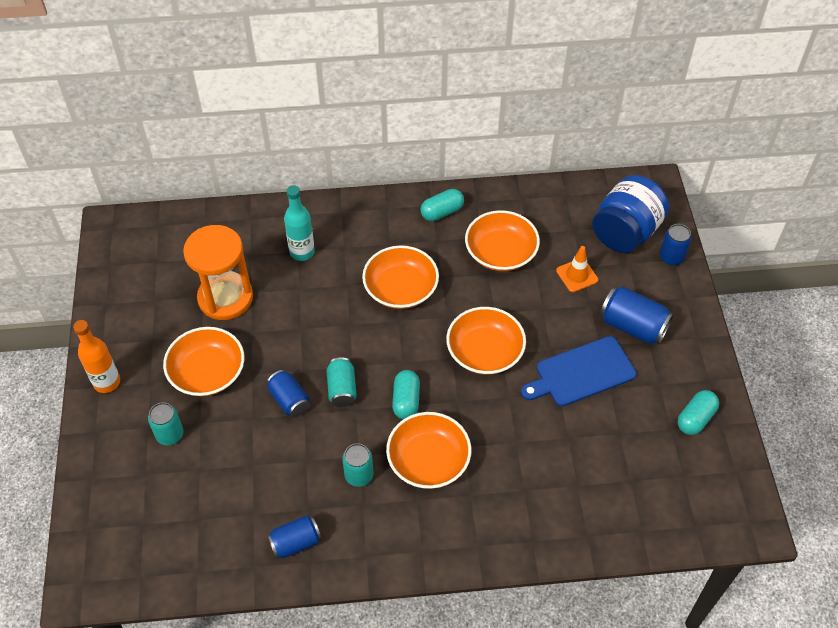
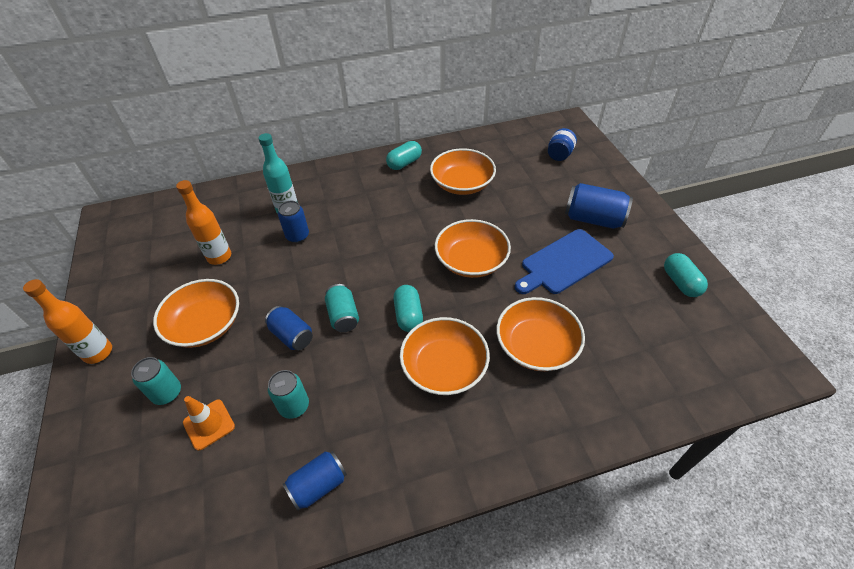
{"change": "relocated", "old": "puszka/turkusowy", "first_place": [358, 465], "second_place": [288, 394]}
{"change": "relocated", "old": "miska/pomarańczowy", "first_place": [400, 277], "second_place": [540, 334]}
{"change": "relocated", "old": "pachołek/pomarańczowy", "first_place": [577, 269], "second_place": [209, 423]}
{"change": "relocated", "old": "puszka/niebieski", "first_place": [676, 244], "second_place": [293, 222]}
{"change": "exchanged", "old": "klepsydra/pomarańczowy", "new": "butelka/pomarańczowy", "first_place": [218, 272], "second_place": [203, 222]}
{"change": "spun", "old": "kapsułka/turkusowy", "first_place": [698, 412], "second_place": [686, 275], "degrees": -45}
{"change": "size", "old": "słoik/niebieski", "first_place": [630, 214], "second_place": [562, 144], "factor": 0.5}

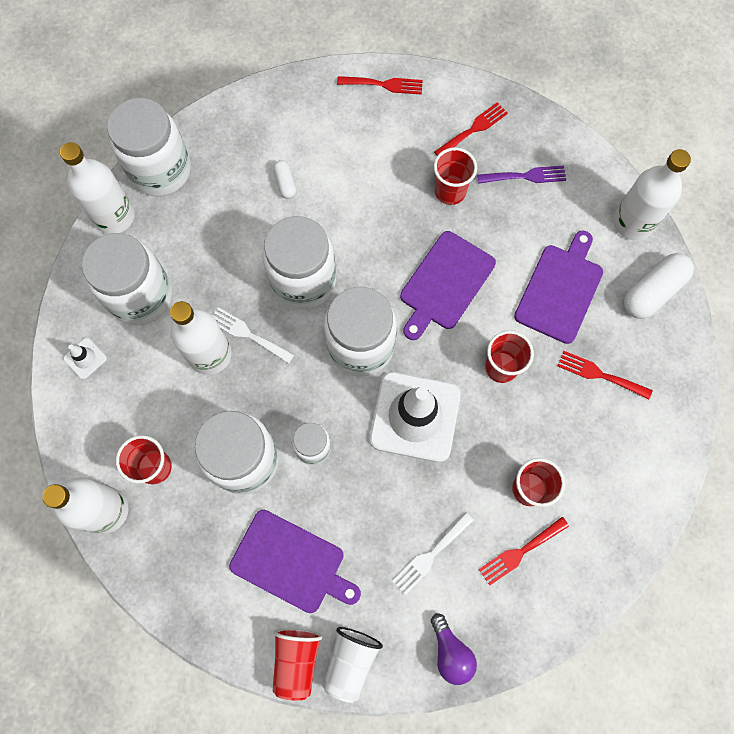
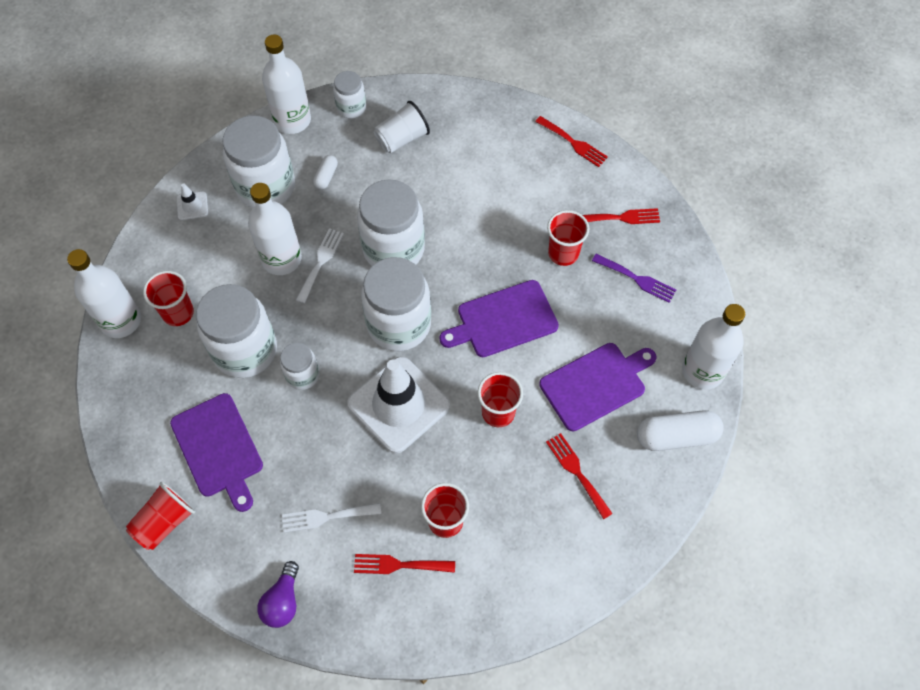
{"change": "relocated", "old": "kapsułka/biały", "first_place": [285, 179], "second_place": [325, 172]}
{"change": "relocated", "old": "szklanka/biały", "first_place": [353, 665], "second_place": [402, 127]}
{"change": "spun", "old": "widelec/biały", "first_place": [253, 335], "second_place": [320, 265], "degrees": 45}
{"change": "size", "old": "słoik/biały", "first_place": [149, 147], "second_place": [349, 94], "factor": 0.52}

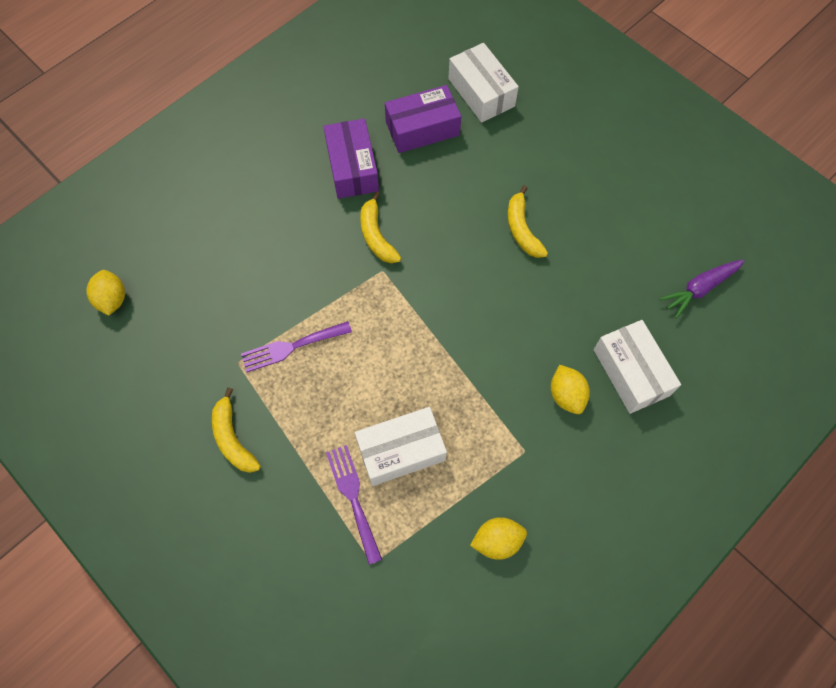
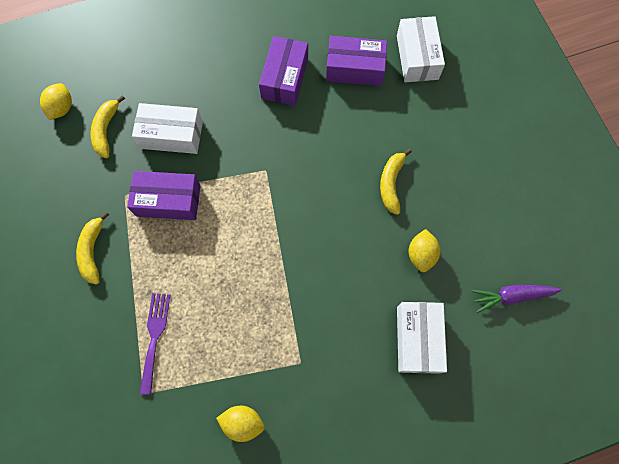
{"change": "relocated", "old": "pudełko/biały", "first_place": [401, 446], "second_place": [167, 128]}
{"change": "relocated", "old": "banan/żółty", "first_place": [380, 227], "second_place": [108, 126]}
{"change": "relocated", "old": "cytryna/żółty", "first_place": [570, 389], "second_place": [424, 250]}
{"change": "exchanged", "old": "widelec/fioletowy", "new": "pudełko/fioletowy", "first_place": [296, 346], "second_place": [164, 195]}

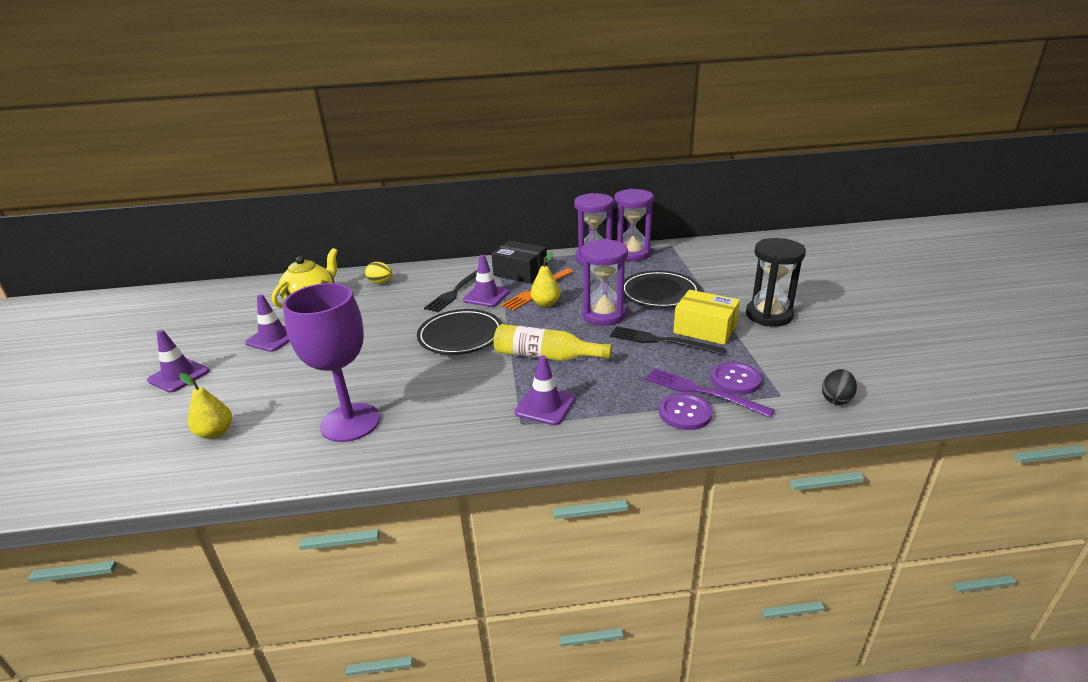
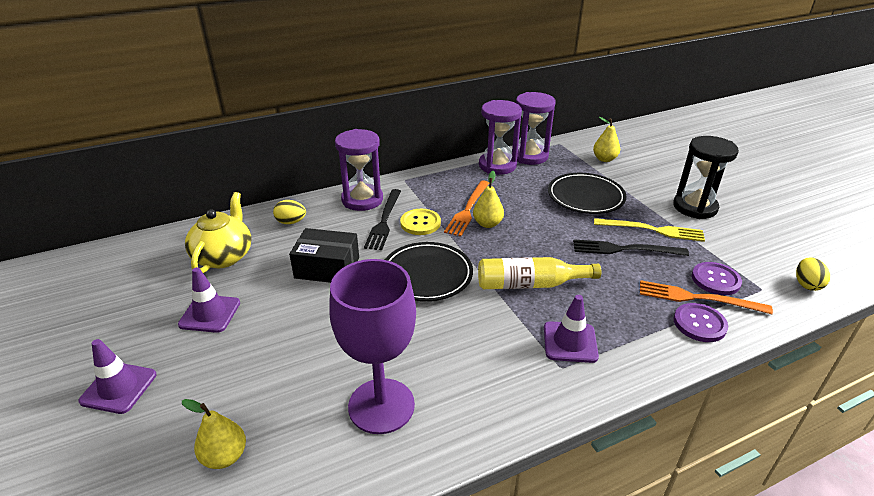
{"change": "appeared", "new": "gruszka/żółty", "second_place": [606, 139]}
{"change": "relocated", "old": "pudełko/czarny", "first_place": [519, 262], "second_place": [324, 255]}
{"change": "relocated", "old": "klepsydra/fioletowy", "first_place": [604, 282], "second_place": [359, 170]}
{"change": "exchanged", "old": "pachołek/fioletowy", "new": "guzik/żółty", "first_place": [486, 281], "second_place": [420, 222]}
{"change": "exchanged", "old": "pudełko/żółty", "new": "widelec/żółty", "first_place": [706, 317], "second_place": [649, 230]}
{"change": "colour", "old": "widelec/fioletowy", "new": "widelec/pomarańczowy", "first_place": [709, 393], "second_place": [706, 297]}
{"change": "colour", "old": "jajko/czarny", "new": "jajko/żółty", "first_place": [839, 387], "second_place": [813, 274]}

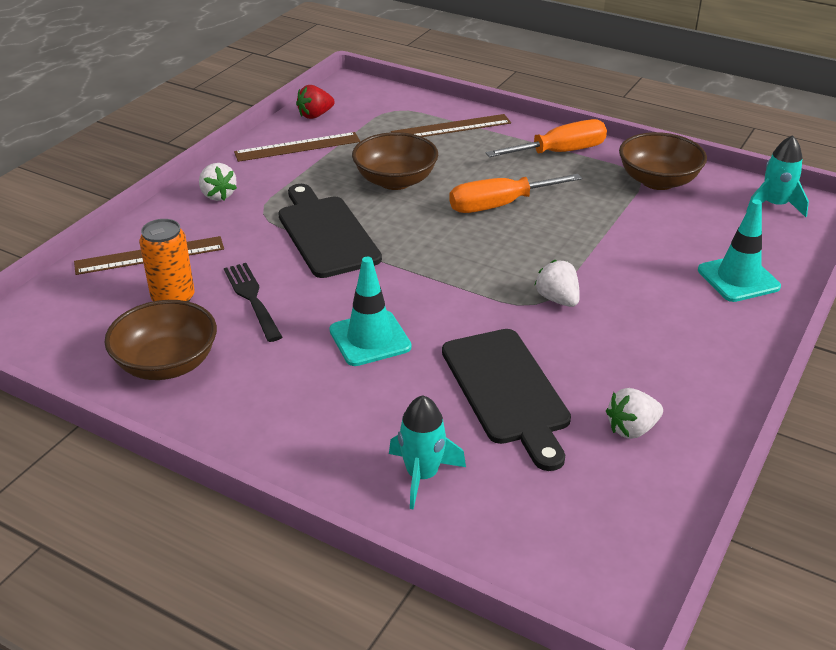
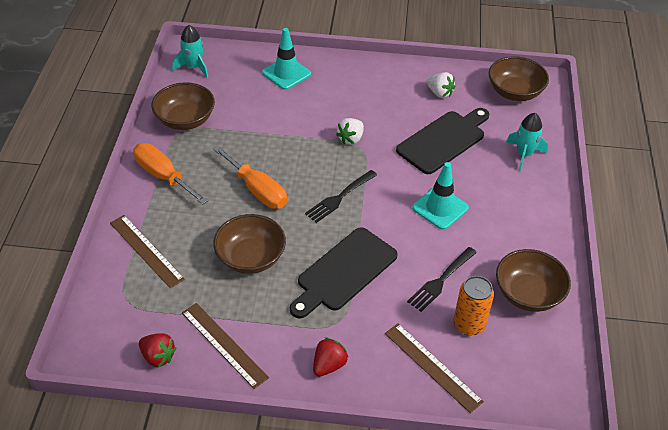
{"change": "appeared", "new": "widelec/czarny", "second_place": [341, 196]}
{"change": "appeared", "new": "miska/brązowy", "second_place": [519, 78]}
{"change": "colour", "old": "truskawka/biały", "new": "truskawka/czerwony", "first_place": [218, 182], "second_place": [330, 357]}

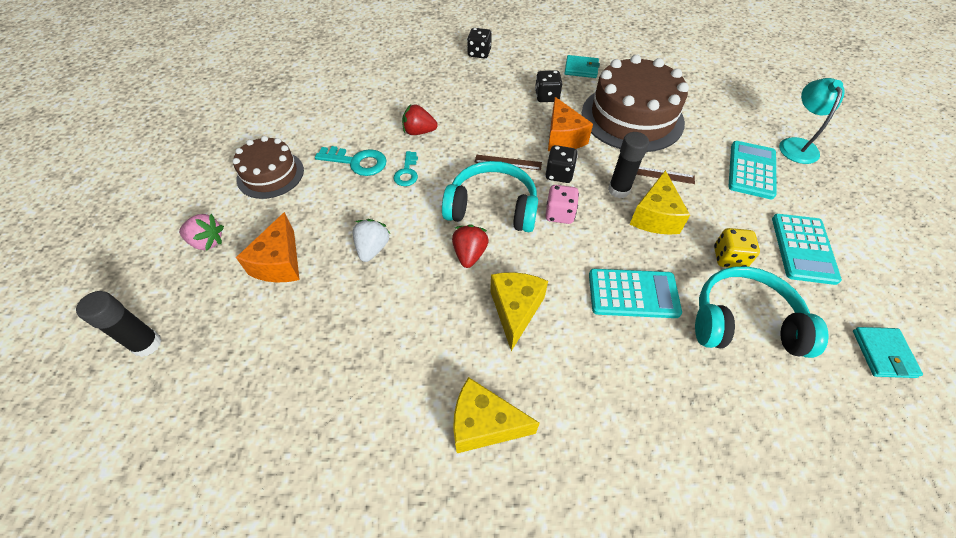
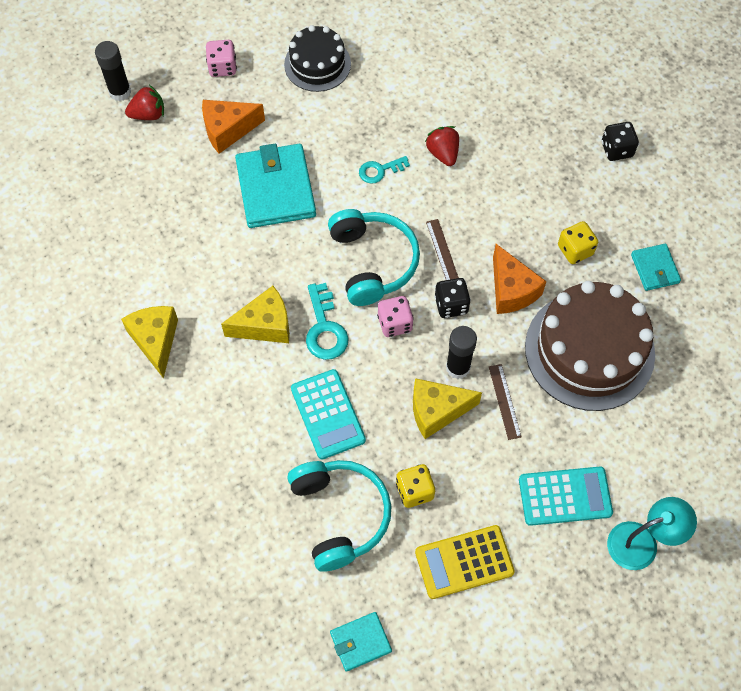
{"change": "relocated", "old": "klucz/turkusowy", "first_place": [351, 161], "second_place": [327, 321]}
{"change": "relocated", "old": "truskawka/czerwony", "first_place": [470, 246], "second_place": [144, 102]}
{"change": "exchanged", "old": "truskawka/różowy", "new": "kostka do gry/różowy", "first_place": [201, 232], "second_place": [221, 58]}
{"change": "exchanged", "old": "truskawka/biały", "new": "portfel/turkusowy", "first_place": [371, 240], "second_place": [275, 186]}
{"change": "colour", "old": "tort/brązowy", "new": "tort/czarny", "first_place": [268, 167], "second_place": [317, 58]}
{"change": "colour", "old": "kostka do gry/czarny", "new": "kostka do gry/żółty", "first_place": [548, 86], "second_place": [578, 242]}
{"change": "colour", "old": "kalkulator/turkusowy", "new": "kalkulator/żółty", "first_place": [807, 249], "second_place": [465, 562]}
{"change": "spun", "old": "ser/pomarańczowy", "first_place": [570, 124], "second_place": [519, 279], "degrees": -75}

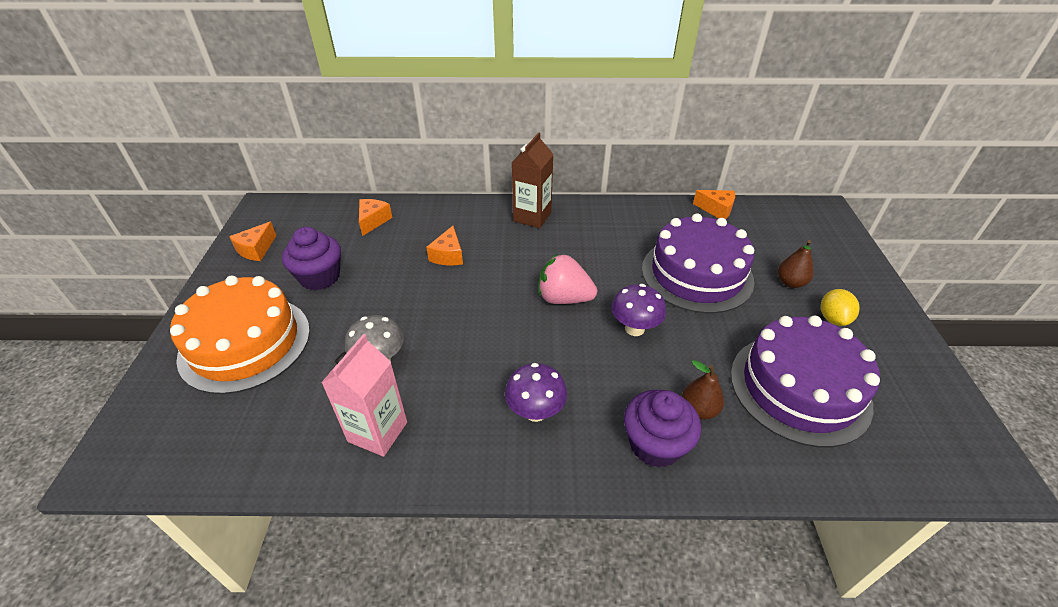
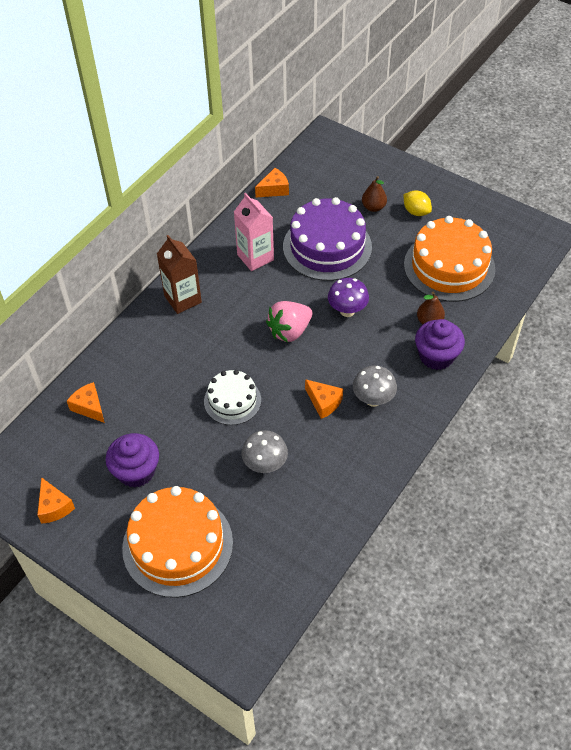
{"change": "appeared", "new": "tort/biały", "second_place": [232, 397]}
{"change": "relocated", "old": "karton mleka/różowy", "first_place": [364, 395], "second_place": [254, 232]}
{"change": "relocated", "old": "ser/pomarańczowy", "first_place": [444, 245], "second_place": [324, 399]}
{"change": "colour", "old": "grzyb/fioletowy", "new": "grzyb/szary", "first_place": [536, 392], "second_place": [375, 386]}
{"change": "colour", "old": "tort/fioletowy", "new": "tort/pomarańczowy", "first_place": [805, 381], "second_place": [449, 259]}

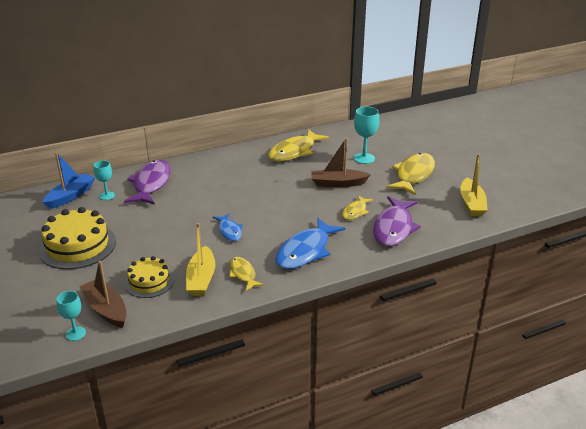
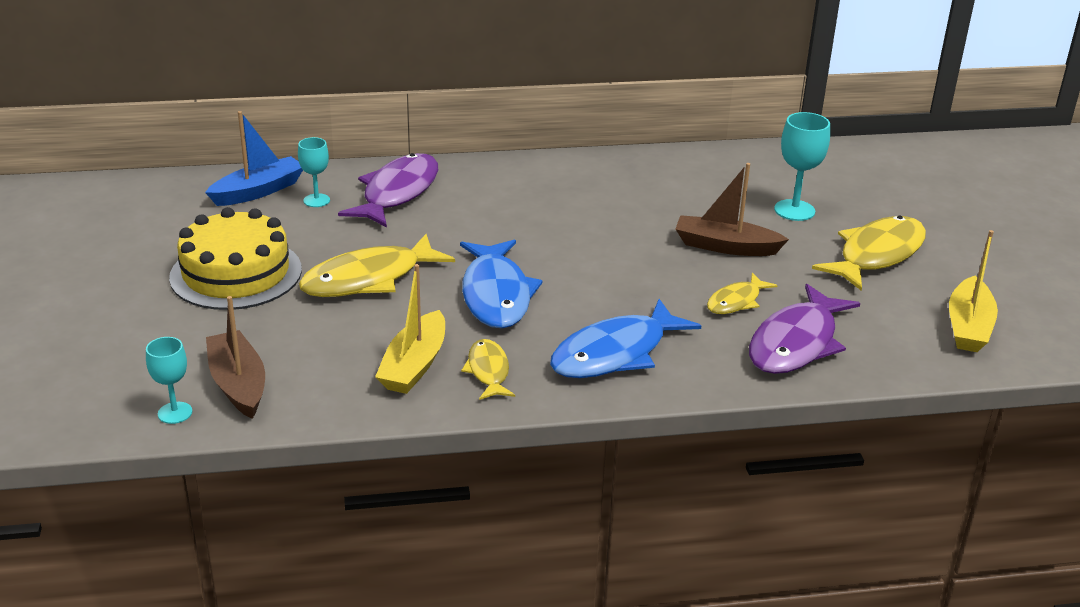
{"change": "missing", "old": "tort/żółty", "first_place": [149, 277]}
{"change": "relocated", "old": "ryba/żółty", "first_place": [298, 145], "second_place": [377, 265]}
{"change": "size", "old": "ryba/niebieski", "first_place": [227, 227], "second_place": [501, 284], "factor": 1.82}

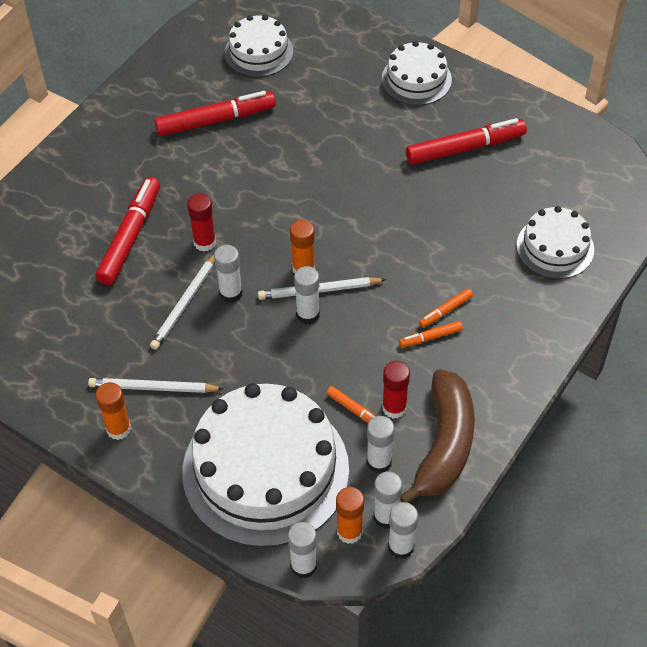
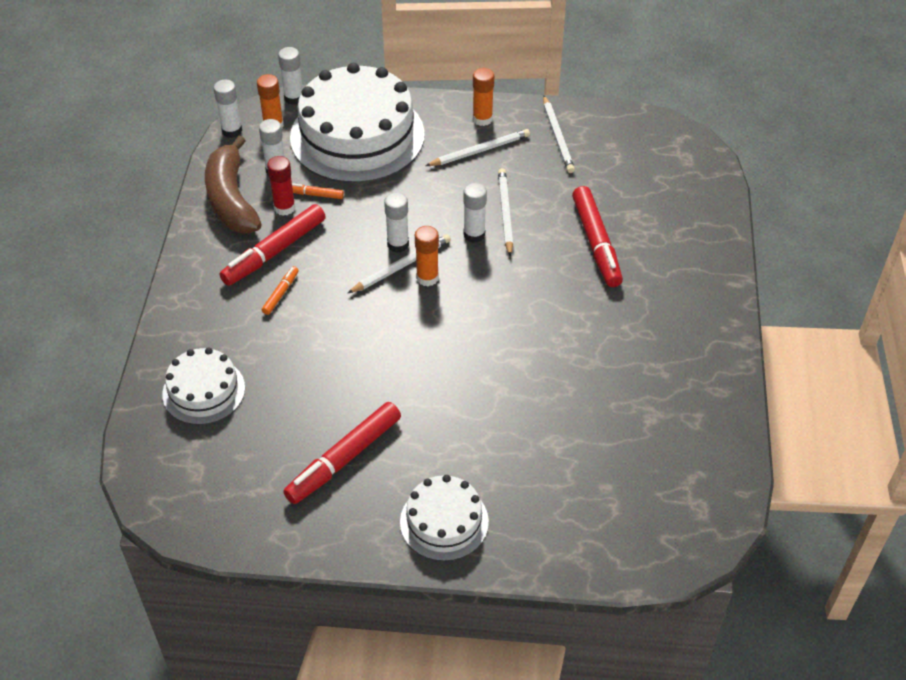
{"change": "missing", "old": "klej w sztyfcie/czerwony", "first_place": [201, 222]}
{"change": "missing", "old": "tort/biały", "first_place": [258, 46]}
{"change": "missing", "old": "klej w sztyfcie/biały", "first_place": [387, 500]}
{"change": "missing", "old": "flamaster/pomarańczowy", "first_place": [431, 334]}
{"change": "appeared", "new": "ołówek/biały", "second_place": [559, 134]}
{"change": "relocated", "old": "flamaster/czerwony", "first_place": [215, 113], "second_place": [272, 245]}

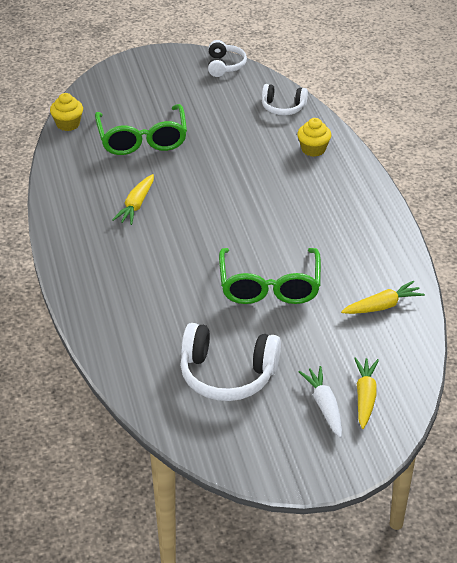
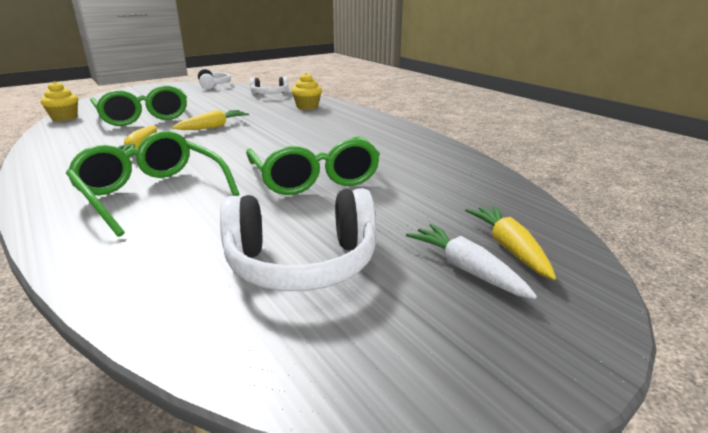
{"change": "appeared", "new": "okulary/zielony", "second_place": [153, 184]}
{"change": "relocated", "old": "marchewka/żółty", "first_place": [383, 297], "second_place": [210, 120]}

